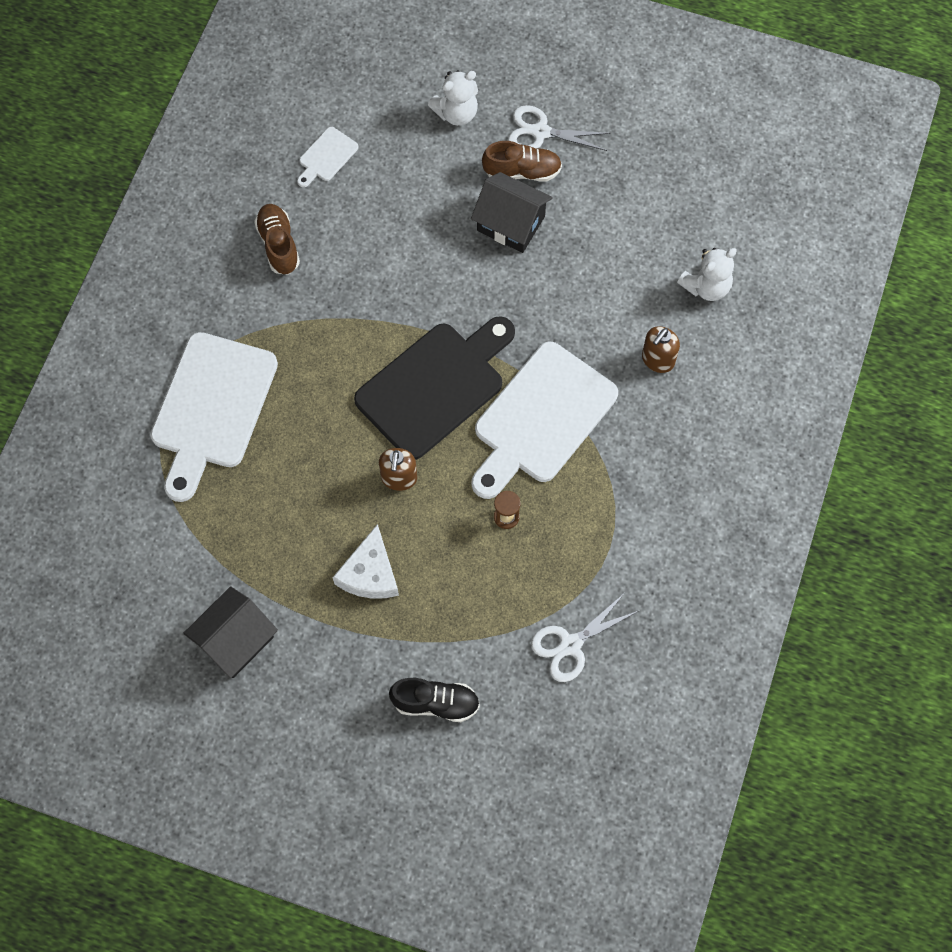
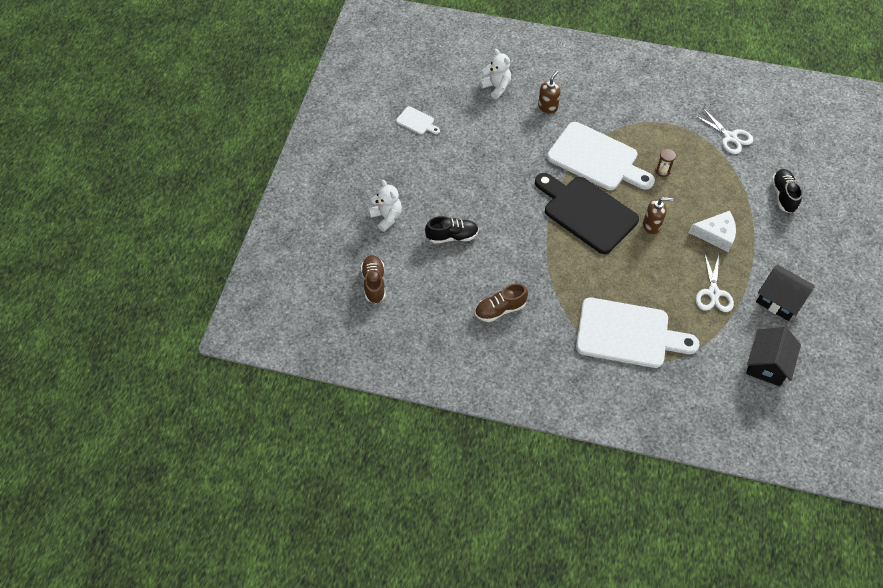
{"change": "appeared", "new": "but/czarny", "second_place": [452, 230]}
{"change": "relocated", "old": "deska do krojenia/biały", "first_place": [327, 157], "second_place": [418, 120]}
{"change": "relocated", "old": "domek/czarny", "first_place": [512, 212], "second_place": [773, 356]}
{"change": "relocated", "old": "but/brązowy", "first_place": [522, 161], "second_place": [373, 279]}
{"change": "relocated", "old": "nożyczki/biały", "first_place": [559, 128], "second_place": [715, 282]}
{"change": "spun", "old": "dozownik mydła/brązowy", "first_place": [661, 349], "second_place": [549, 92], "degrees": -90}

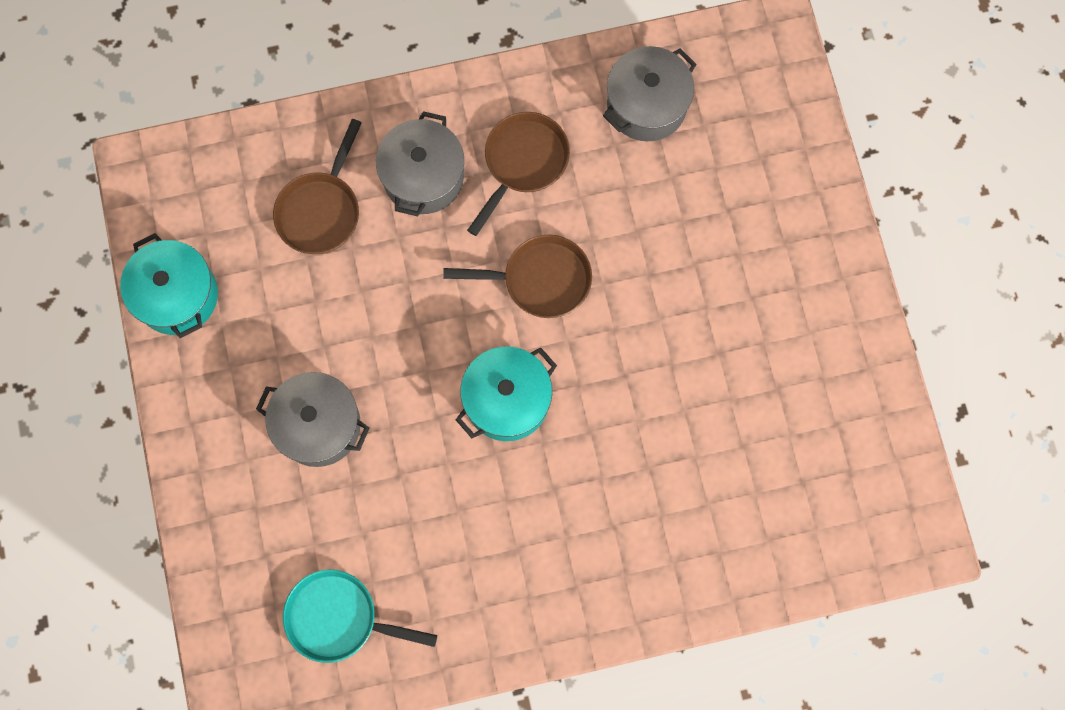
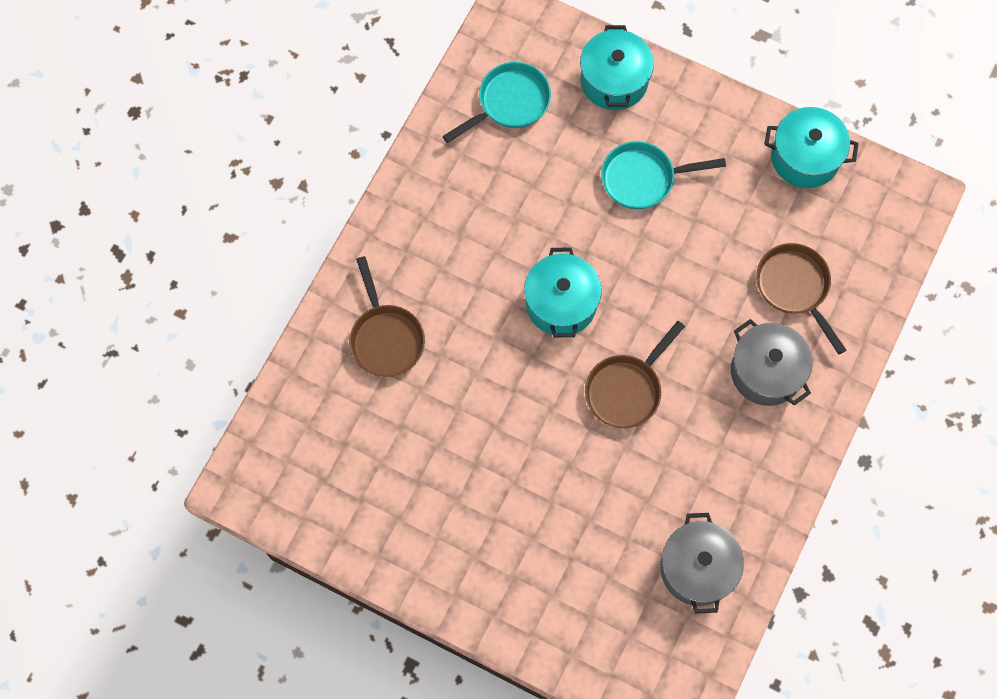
{"change": "appeared", "new": "garnek/turkusowy", "second_place": [617, 67]}
{"change": "relocated", "old": "patelnia/brązowy", "first_place": [518, 174], "second_place": [387, 316]}
{"change": "exchanged", "old": "garnek/szary", "new": "patelnia/turkusowy", "first_place": [312, 419], "second_place": [663, 175]}

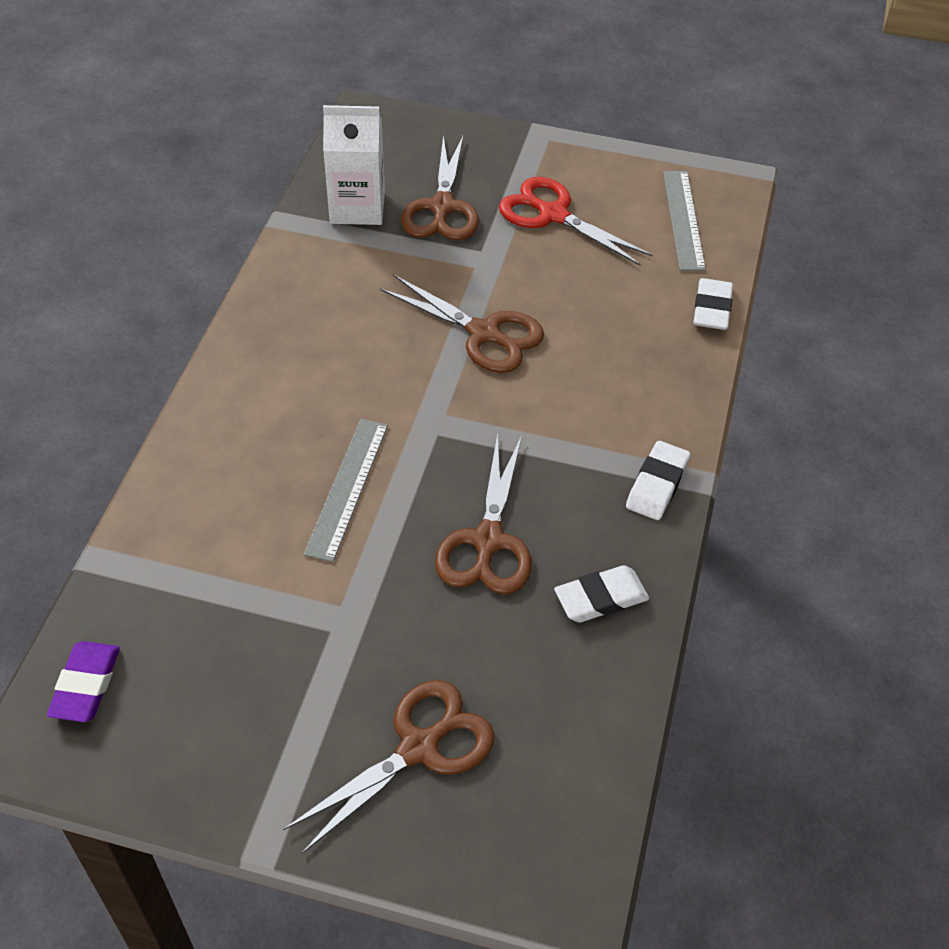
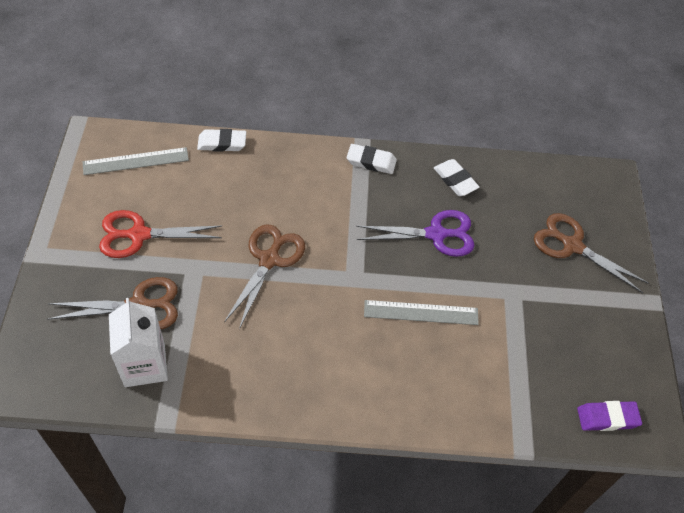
{"change": "colour", "old": "nożyczki/brązowy", "new": "nożyczki/fioletowy", "first_place": [483, 513], "second_place": [415, 233]}
{"change": "spun", "old": "nożyczki/czerwony", "first_place": [576, 221], "second_place": [160, 234], "degrees": 60}

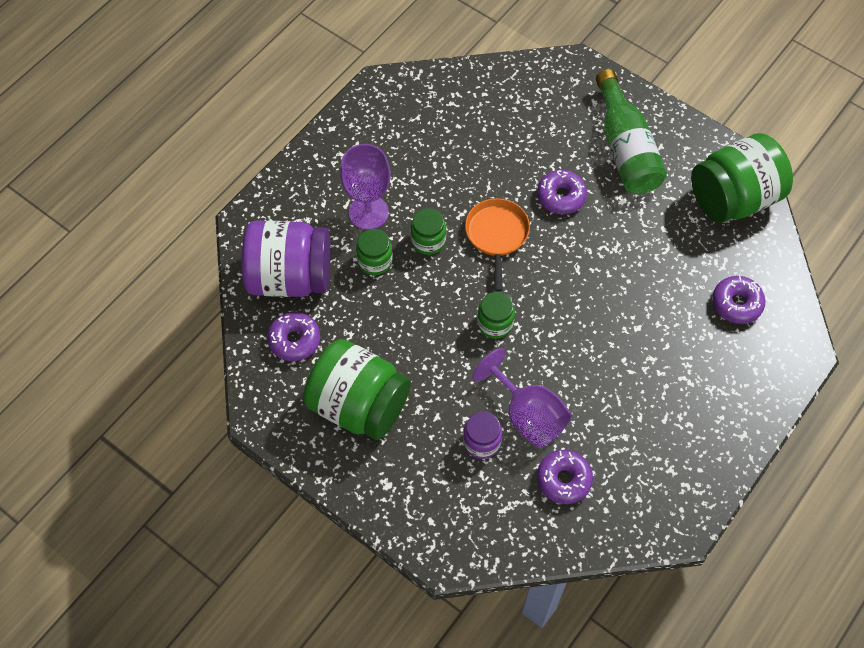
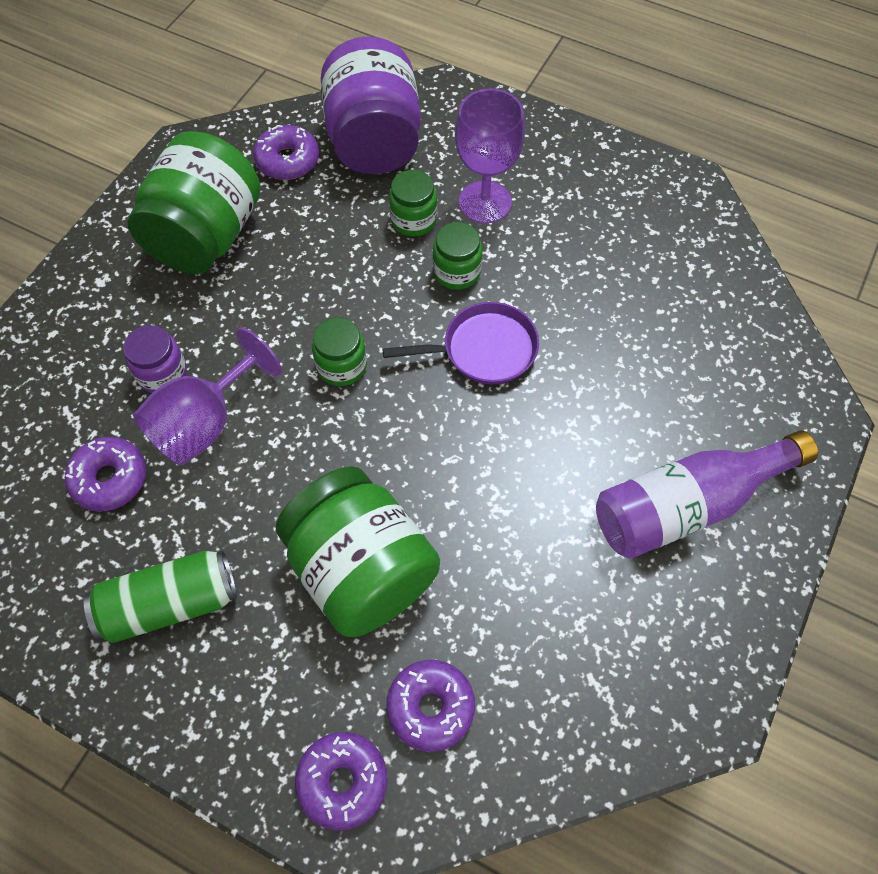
{"change": "appeared", "new": "puszka/zielony", "second_place": [160, 596]}
{"change": "relocated", "old": "donut/fioletowy", "first_place": [562, 192], "second_place": [341, 781]}
{"change": "relocated", "old": "słoik/zielony", "first_place": [742, 178], "second_place": [358, 551]}
{"change": "colour", "old": "patelnia/pomarańczowy", "new": "patelnia/fioletowy", "first_place": [497, 245], "second_place": [460, 343]}
{"change": "colour", "old": "butelka/zielony", "new": "butelka/fioletowy", "first_place": [631, 131], "second_place": [707, 495]}

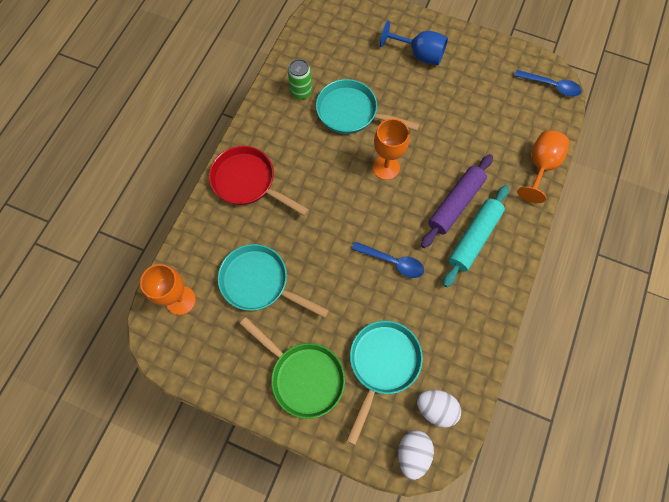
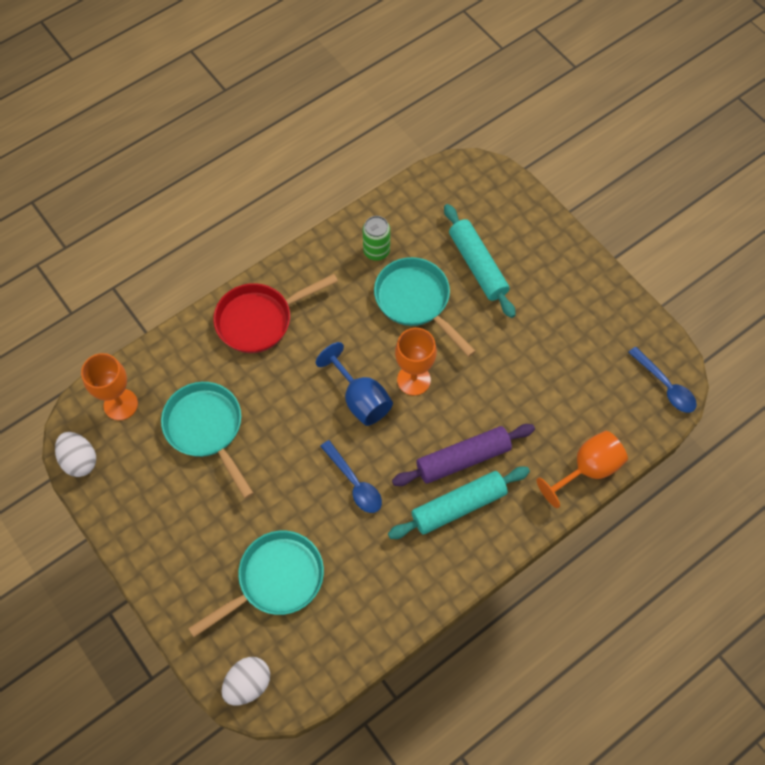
{"change": "missing", "old": "patelnia/zielony", "first_place": [292, 368]}
{"change": "appeared", "new": "wałek do ciasta/turkusowy", "second_place": [480, 261]}
{"change": "relocated", "old": "kielich/niebieski", "first_place": [414, 42], "second_place": [354, 384]}
{"change": "relocated", "old": "jajko/biały", "first_place": [439, 409], "second_place": [75, 454]}
{"change": "spun", "old": "patelnia/czerwony", "first_place": [259, 181], "second_place": [275, 313], "degrees": -90}

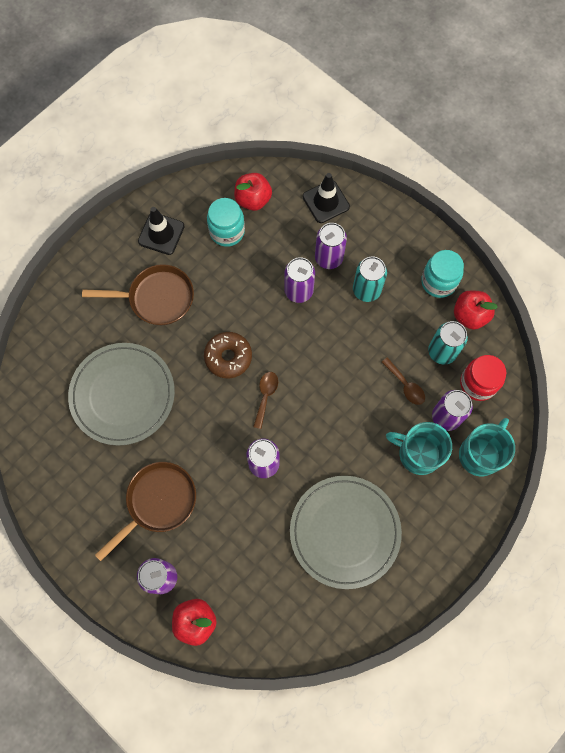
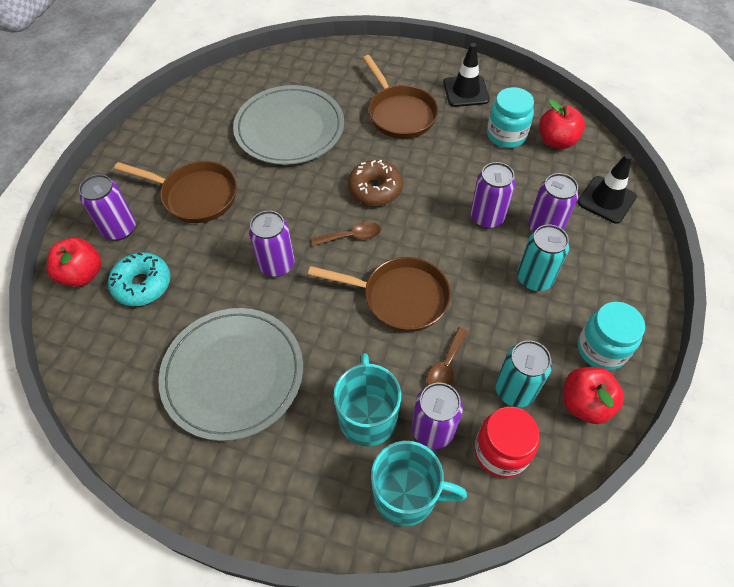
{"change": "appeared", "new": "donut/turkusowy", "second_place": [139, 279]}
{"change": "appeared", "new": "patelnia/brązowy", "second_place": [379, 294]}

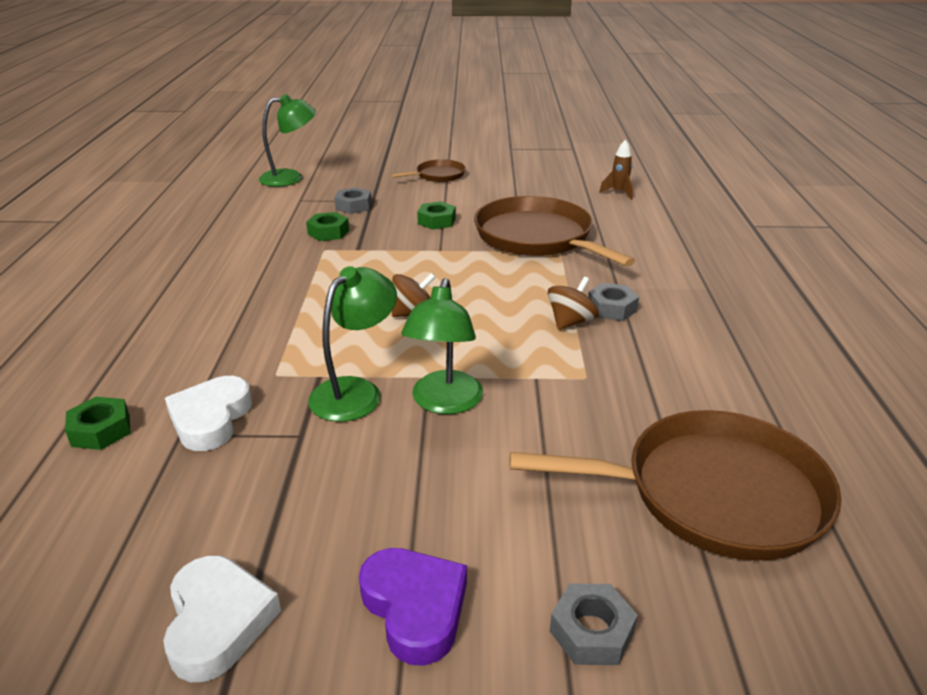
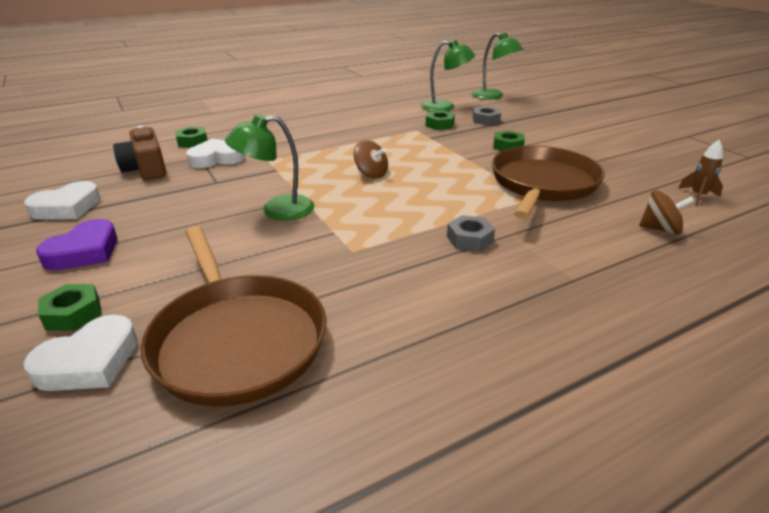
{"change": "missing", "old": "patelnia/brązowy", "first_place": [428, 170]}
{"change": "appeared", "new": "serce/biały", "second_place": [81, 353]}
{"change": "appeared", "new": "aparat fotograficzny/brązowy", "second_place": [139, 152]}
{"change": "relocated", "old": "lampka/zielony", "first_place": [352, 344], "second_place": [448, 75]}
{"change": "relocated", "old": "bączek/brązowy", "first_place": [573, 303], "second_place": [666, 212]}
{"change": "colour", "old": "nakrętka/szary", "new": "nakrętka/zielony", "first_place": [594, 624], "second_place": [70, 307]}

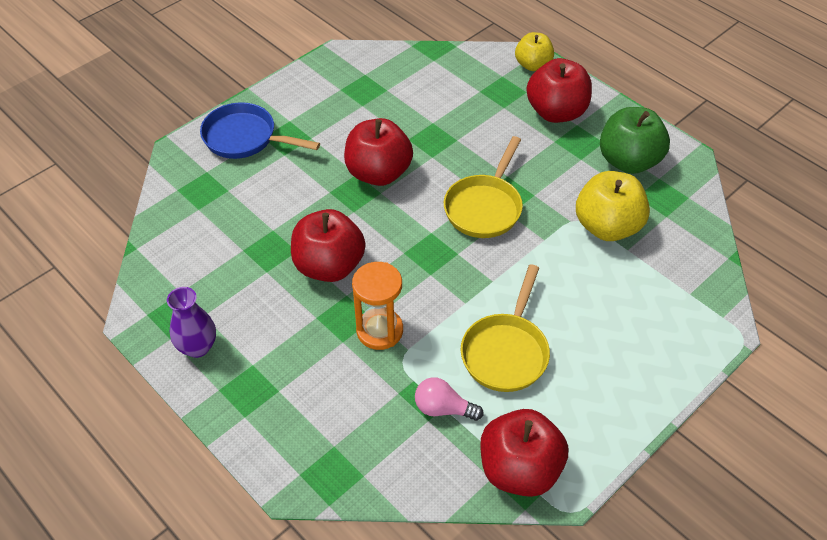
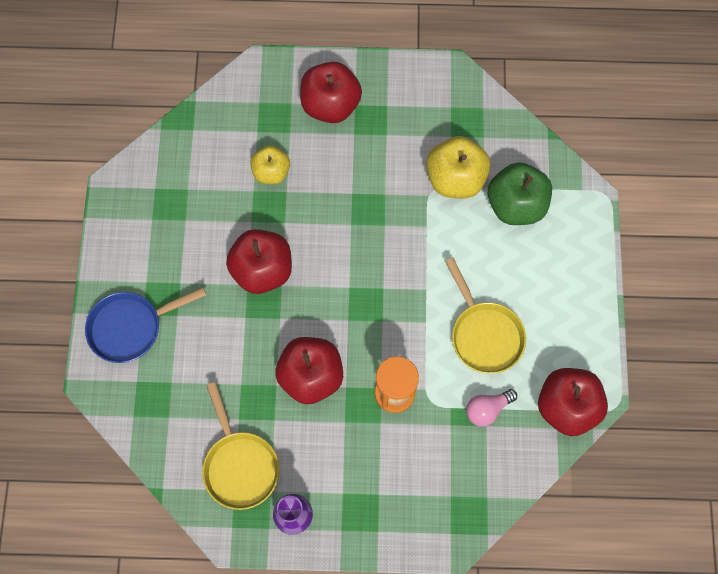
{"change": "relocated", "old": "patelnia/żółty", "first_place": [483, 187], "second_place": [241, 446]}
{"change": "relocated", "old": "jabłko/żółty", "first_place": [534, 51], "second_place": [270, 164]}
{"change": "relocated", "old": "jabłko/zielony", "first_place": [635, 140], "second_place": [520, 193]}

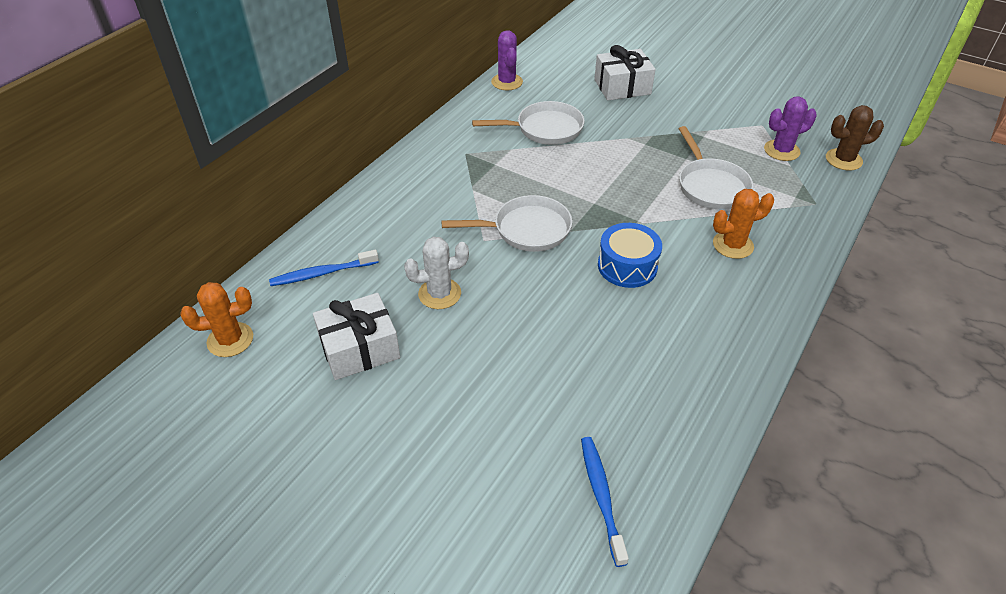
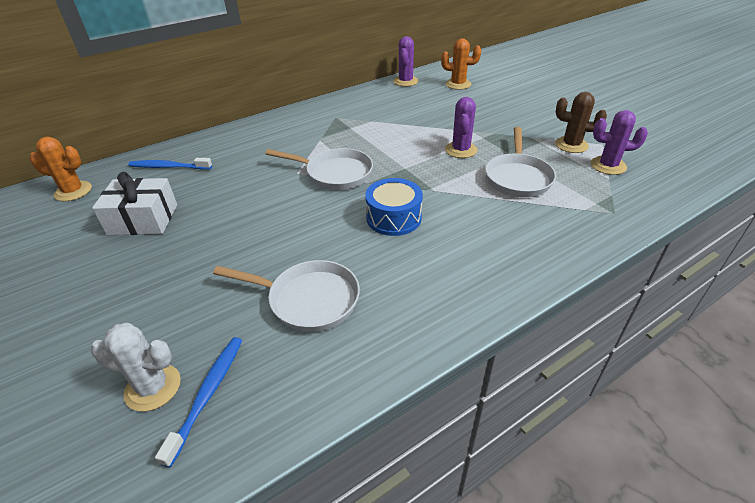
{"change": "missing", "old": "prezent/biały", "first_place": [625, 72]}
{"change": "appeared", "new": "kaktus/fioletowy", "second_place": [461, 127]}
{"change": "relocated", "old": "kaktus/biały", "first_place": [436, 272], "second_place": [136, 367]}
{"change": "relocated", "old": "patelnia/biały", "first_place": [528, 123], "second_place": [286, 296]}
{"change": "relocated", "old": "kaktus/pomarańczowy", "first_place": [743, 224], "second_place": [461, 64]}
{"change": "relocated", "old": "kaktus/brązowy", "first_place": [855, 137], "second_place": [581, 122]}

